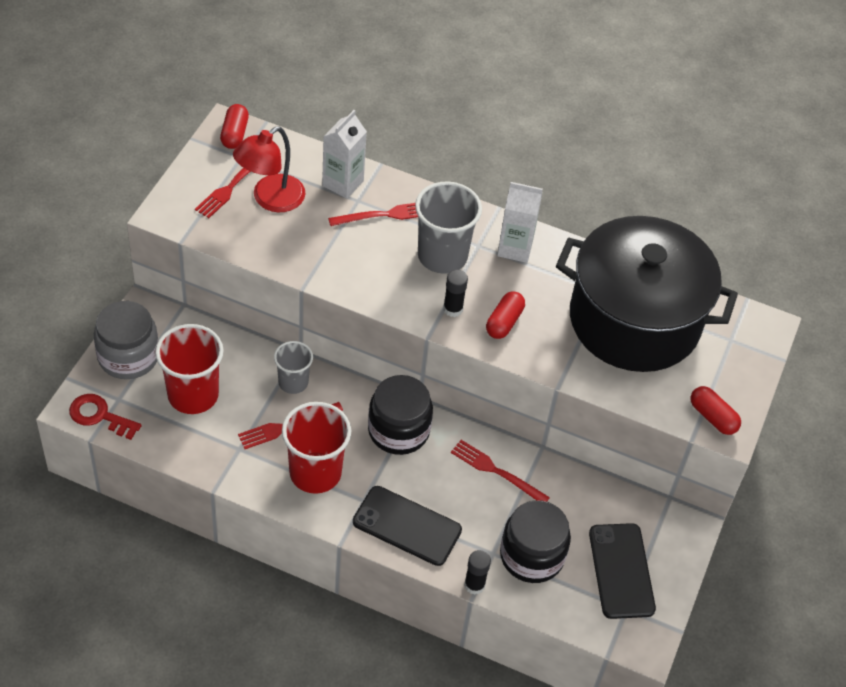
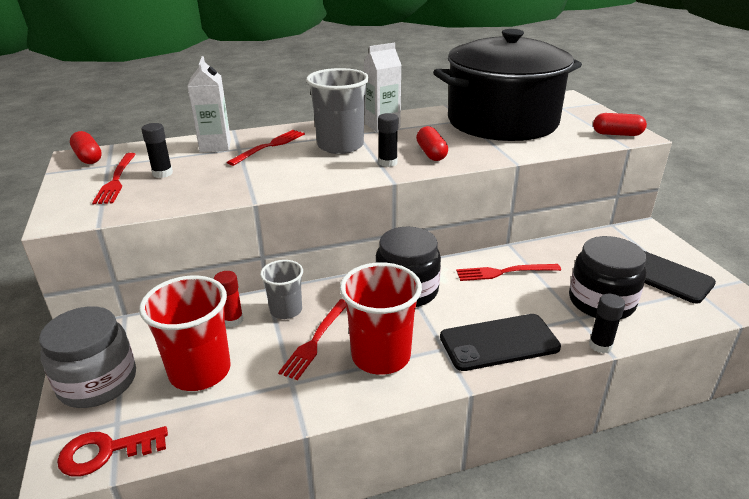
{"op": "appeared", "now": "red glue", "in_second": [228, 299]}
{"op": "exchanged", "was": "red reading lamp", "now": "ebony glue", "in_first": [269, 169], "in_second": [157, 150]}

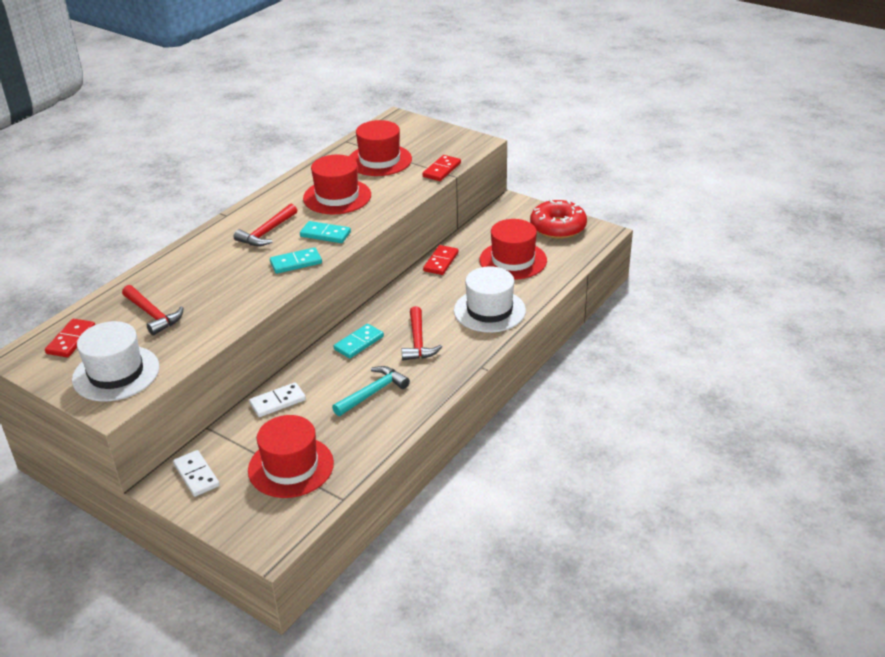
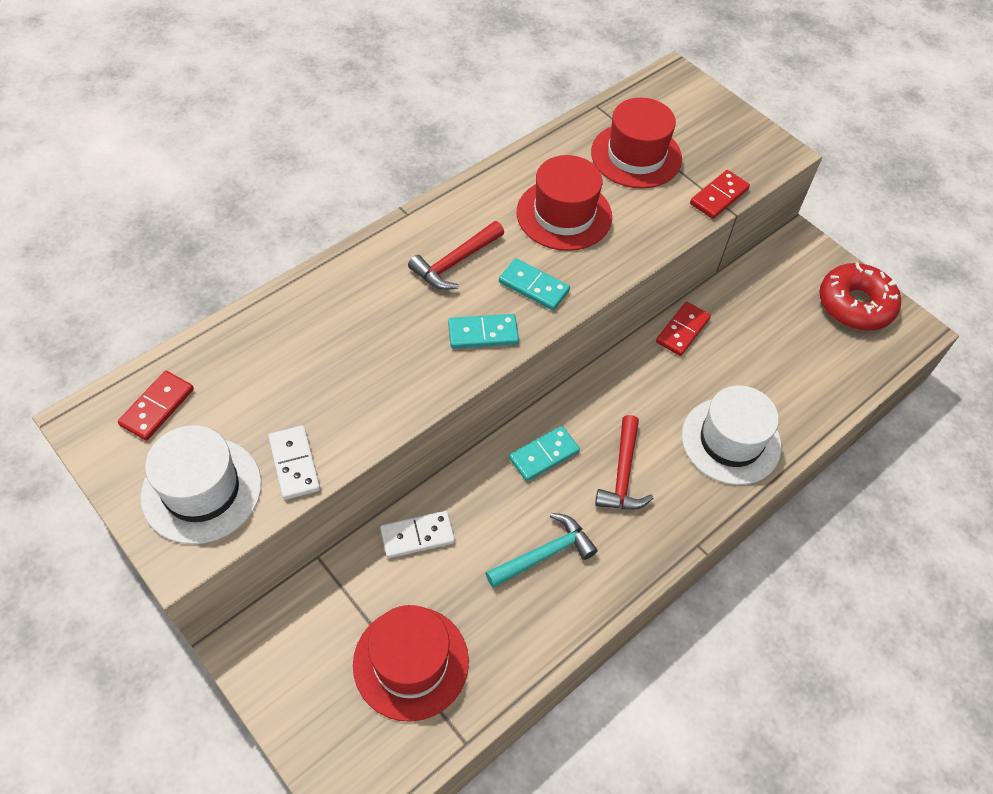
{"op": "missing", "was": "red claw hammer", "in_first": [153, 310]}
{"op": "missing", "was": "red tall hat", "in_first": [513, 249]}
{"op": "relocated", "was": "snow-white domino tile", "in_first": [196, 473], "in_second": [294, 463]}

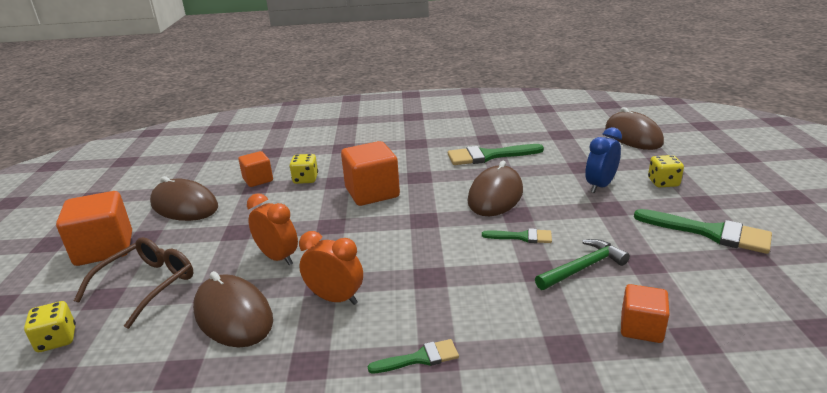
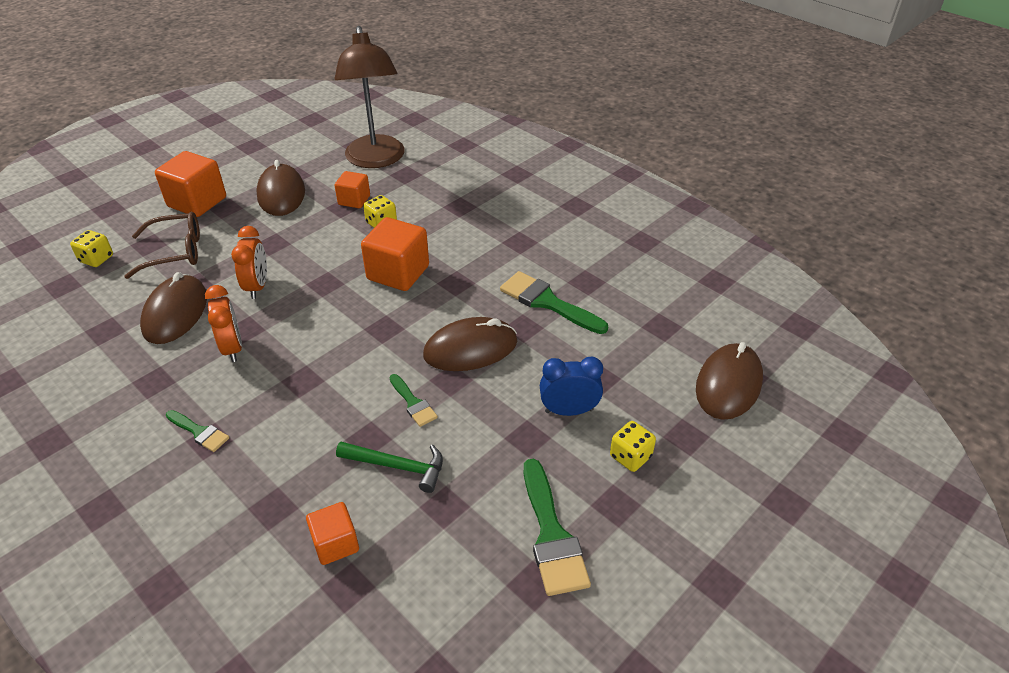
{"op": "appeared", "now": "brown reading lamp", "in_second": [369, 97]}

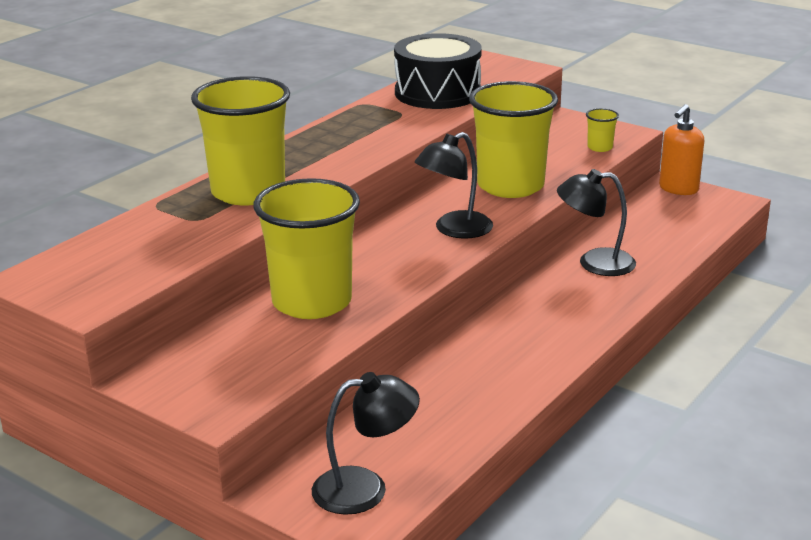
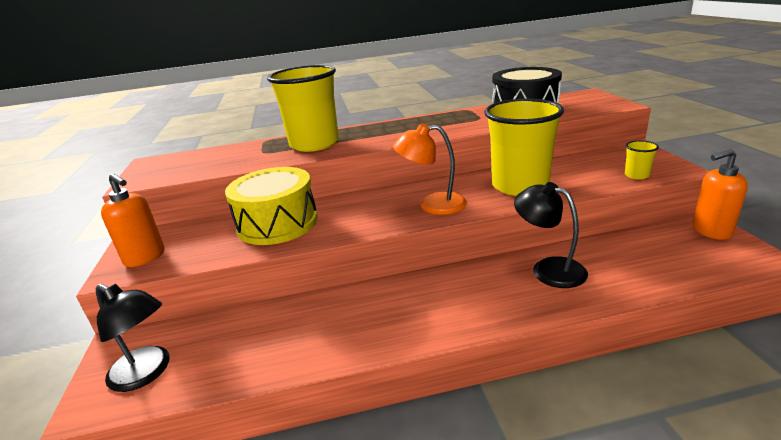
{"op": "appeared", "now": "orange-coloured soap dispenser", "in_second": [133, 220]}
{"op": "exchanged", "was": "bright yellow beaker", "now": "bright yellow drum", "in_first": [306, 248], "in_second": [271, 206]}
{"op": "colour", "was": "ebony reading lamp", "now": "orange-coloured reading lamp", "in_first": [454, 185], "in_second": [430, 169]}

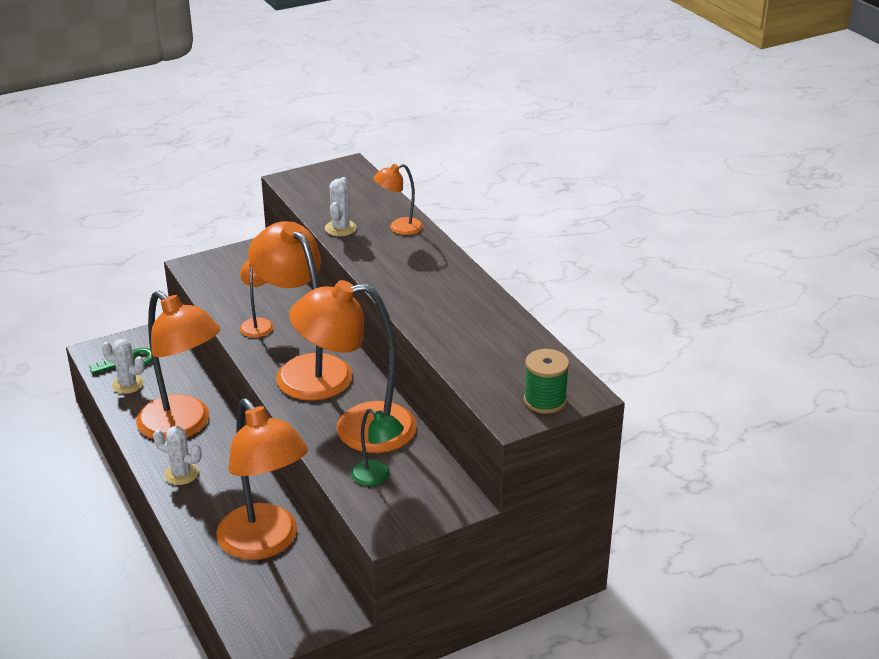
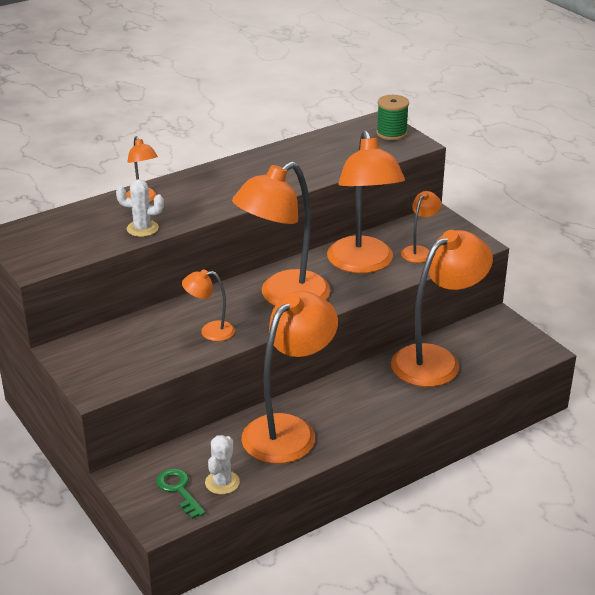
{"op": "missing", "was": "snow-white saguaro cactus", "in_first": [177, 455]}
{"op": "colour", "was": "emerald reading lamp", "now": "orange-coloured reading lamp", "in_first": [377, 447], "in_second": [421, 227]}

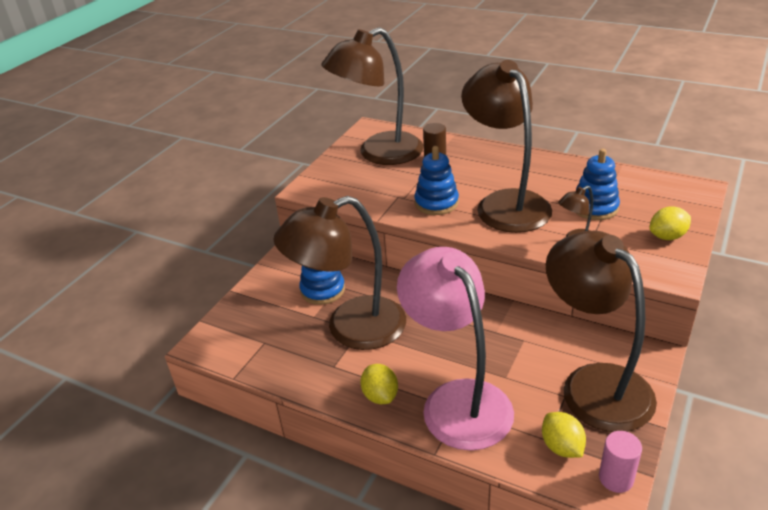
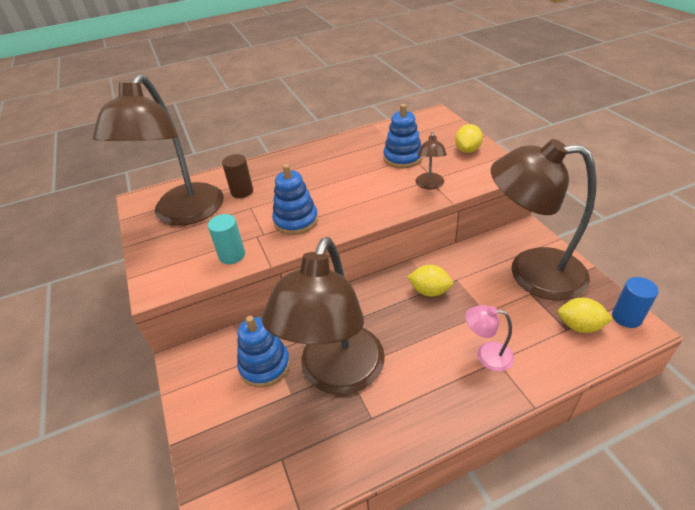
{"op": "missing", "was": "brown reading lamp", "in_first": [506, 146]}
{"op": "appeared", "now": "turquoise cylinder", "in_second": [226, 239]}
{"op": "relocated", "was": "bright yellow toy lemon", "in_first": [379, 384], "in_second": [430, 281]}
{"op": "colour", "was": "rosy cylinder", "now": "cobalt cylinder", "in_first": [620, 462], "in_second": [635, 302]}
{"op": "size", "was": "rosy reading lamp", "in_first": [455, 349], "in_second": [489, 338], "ratio": 0.42}

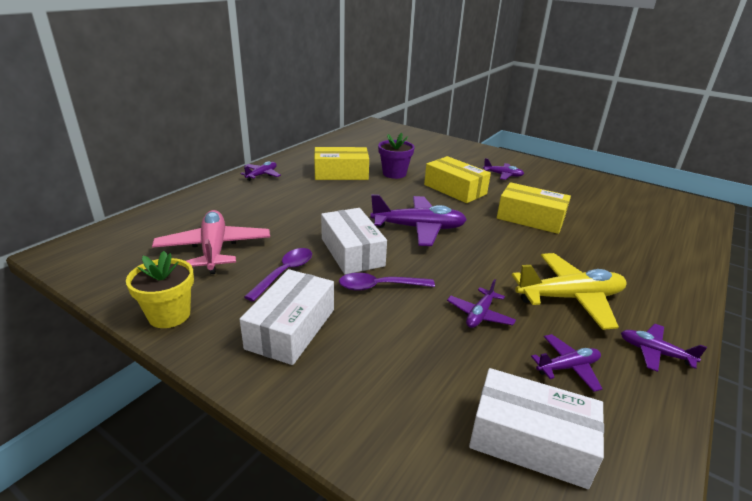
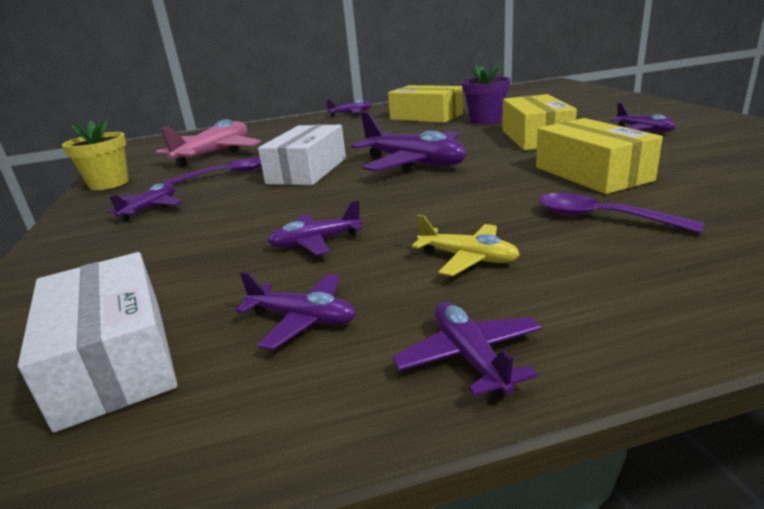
{"op": "relocated", "was": "royal purple teaspoon", "in_first": [387, 282], "in_second": [621, 213]}
{"op": "exchanged", "was": "snow-white package", "now": "royal purple toy plane", "in_first": [287, 317], "in_second": [145, 202]}
{"op": "size", "was": "bright yellow toy plane", "in_first": [569, 291], "in_second": [466, 245], "ratio": 0.53}

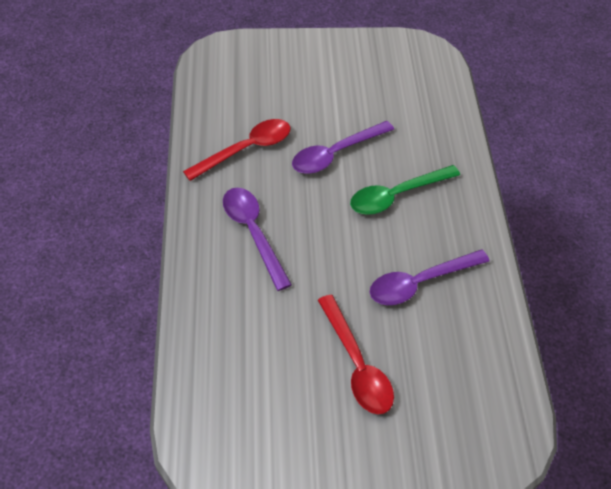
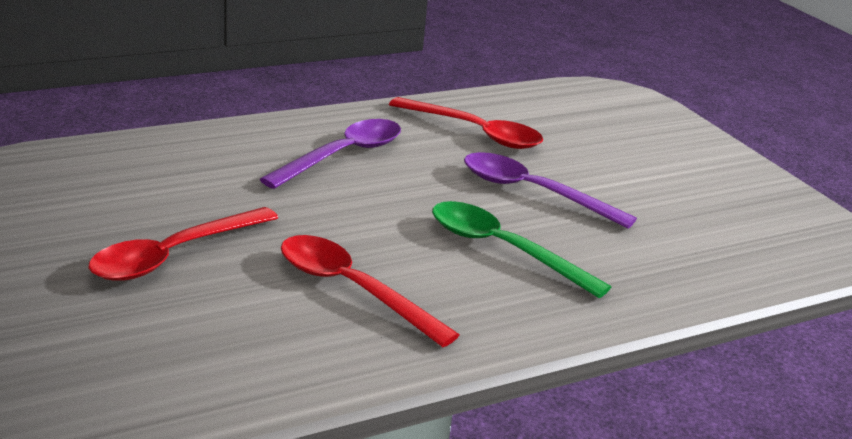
{"op": "colour", "was": "royal purple teaspoon", "now": "red teaspoon", "in_first": [430, 277], "in_second": [370, 291]}

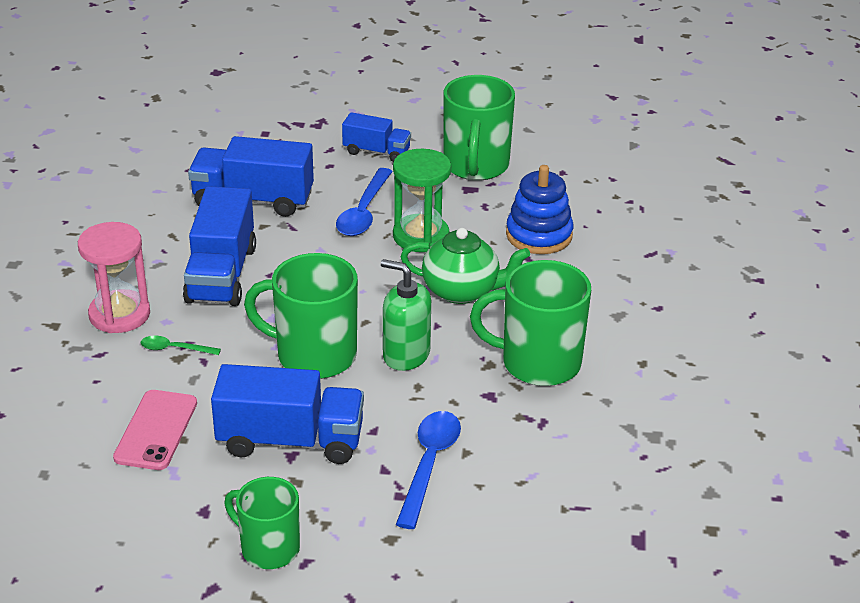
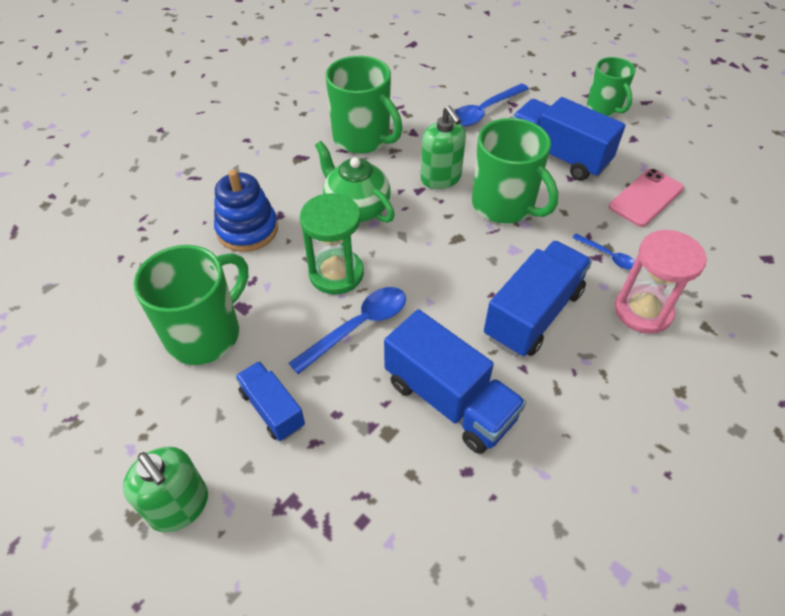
{"op": "appeared", "now": "emerald soap dispenser", "in_second": [165, 490]}
{"op": "colour", "was": "emerald teaspoon", "now": "cobalt teaspoon", "in_first": [181, 345], "in_second": [603, 251]}

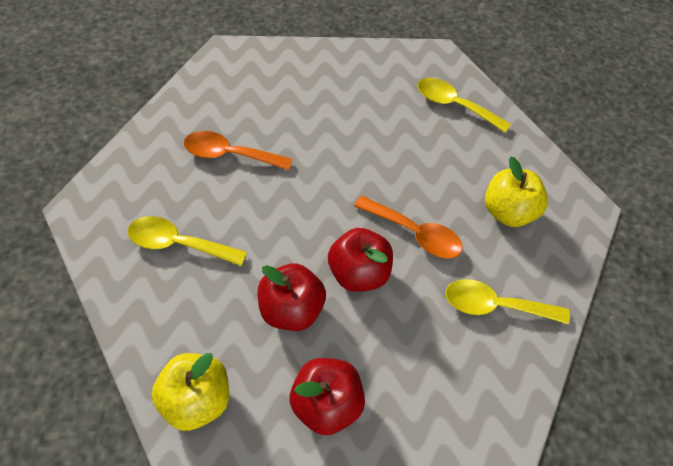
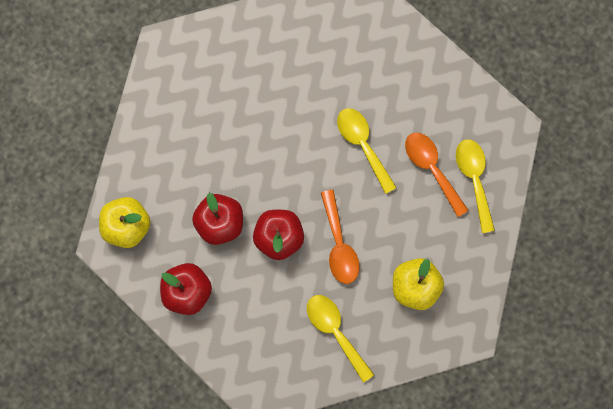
{"op": "relocated", "was": "bright yellow teaspoon", "in_first": [187, 241], "in_second": [367, 151]}
{"op": "relocated", "was": "orange-coloured teaspoon", "in_first": [238, 150], "in_second": [436, 175]}

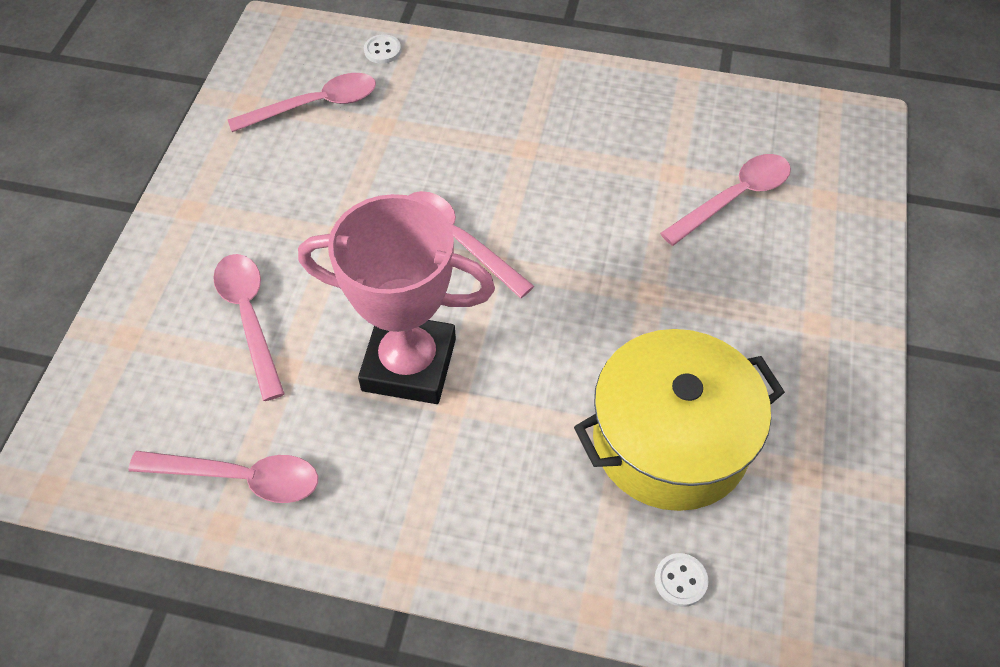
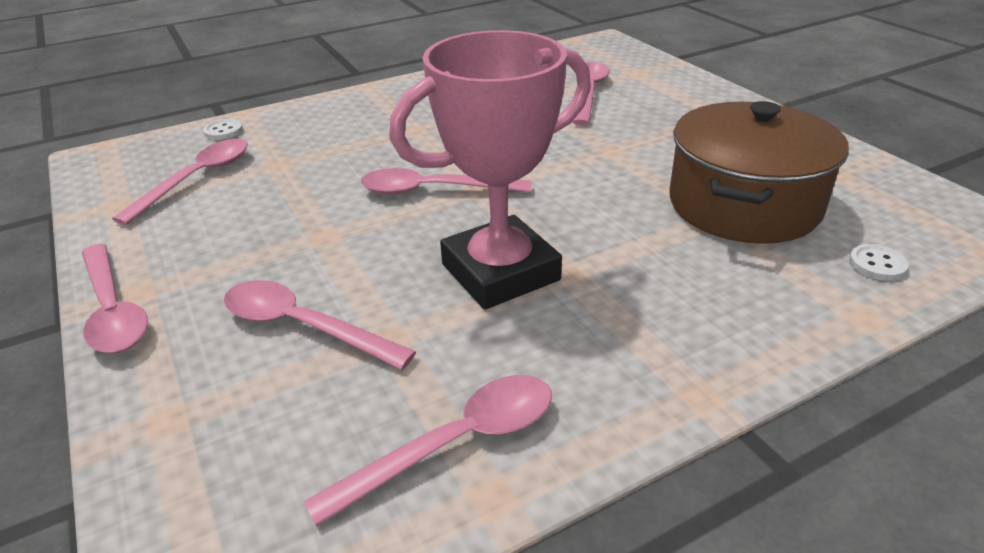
{"op": "appeared", "now": "rosy teaspoon", "in_second": [115, 298]}
{"op": "colour", "was": "bright yellow pot", "now": "brown pot", "in_first": [679, 420], "in_second": [759, 172]}

